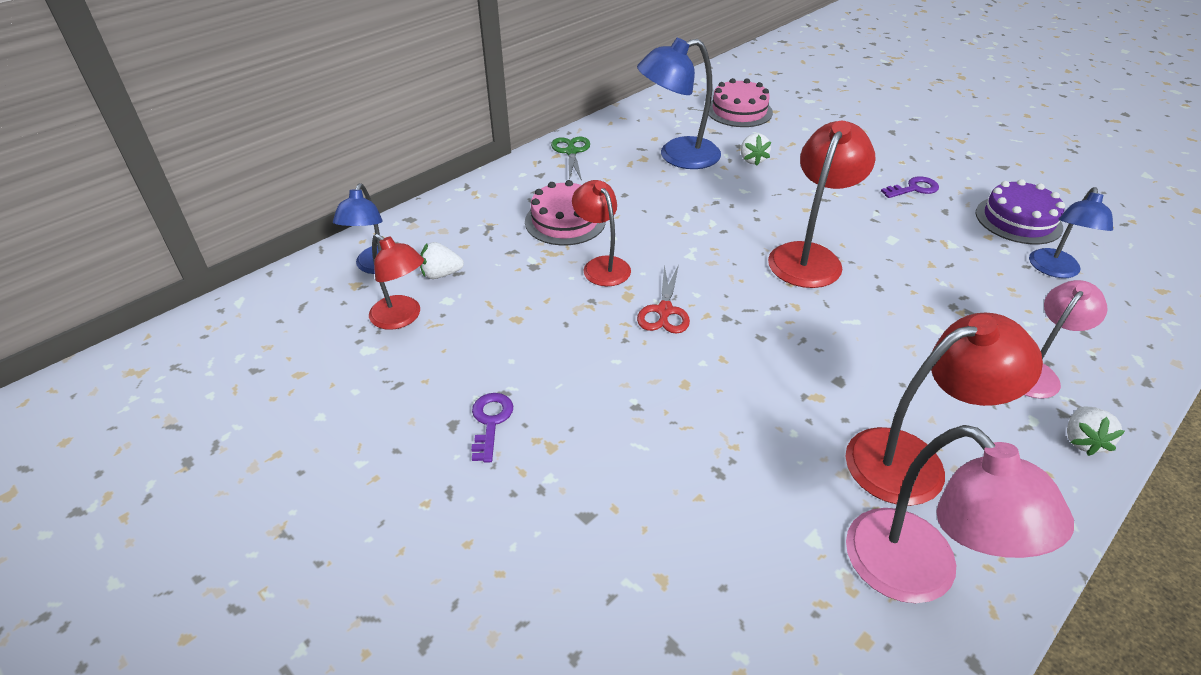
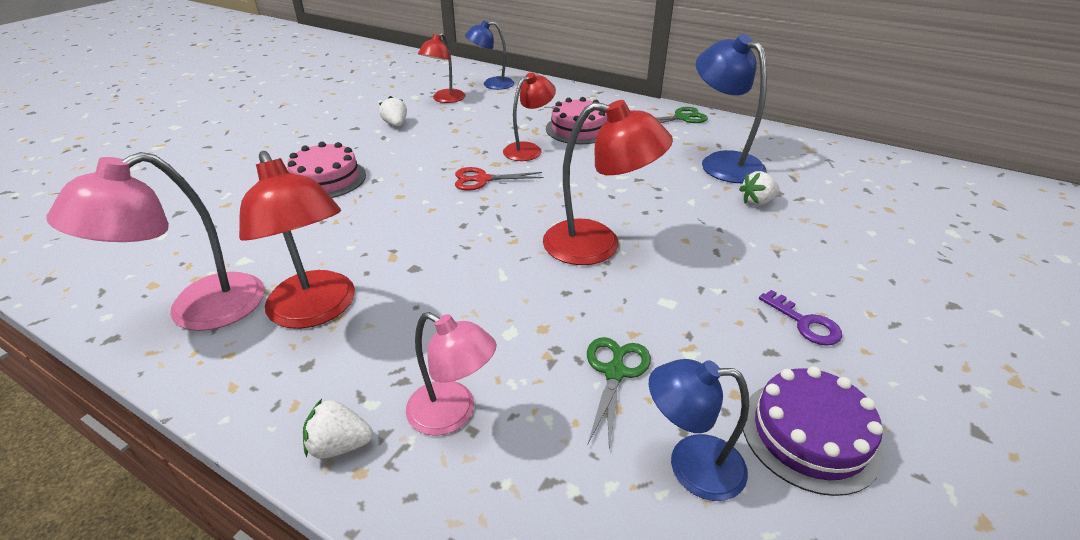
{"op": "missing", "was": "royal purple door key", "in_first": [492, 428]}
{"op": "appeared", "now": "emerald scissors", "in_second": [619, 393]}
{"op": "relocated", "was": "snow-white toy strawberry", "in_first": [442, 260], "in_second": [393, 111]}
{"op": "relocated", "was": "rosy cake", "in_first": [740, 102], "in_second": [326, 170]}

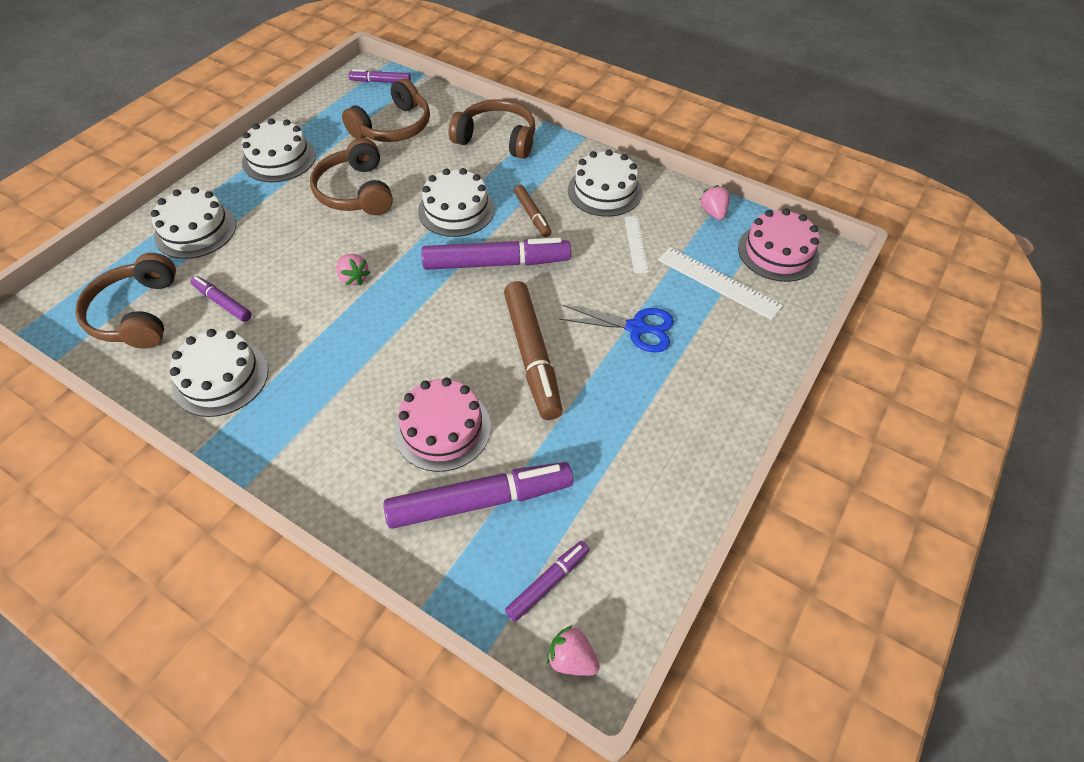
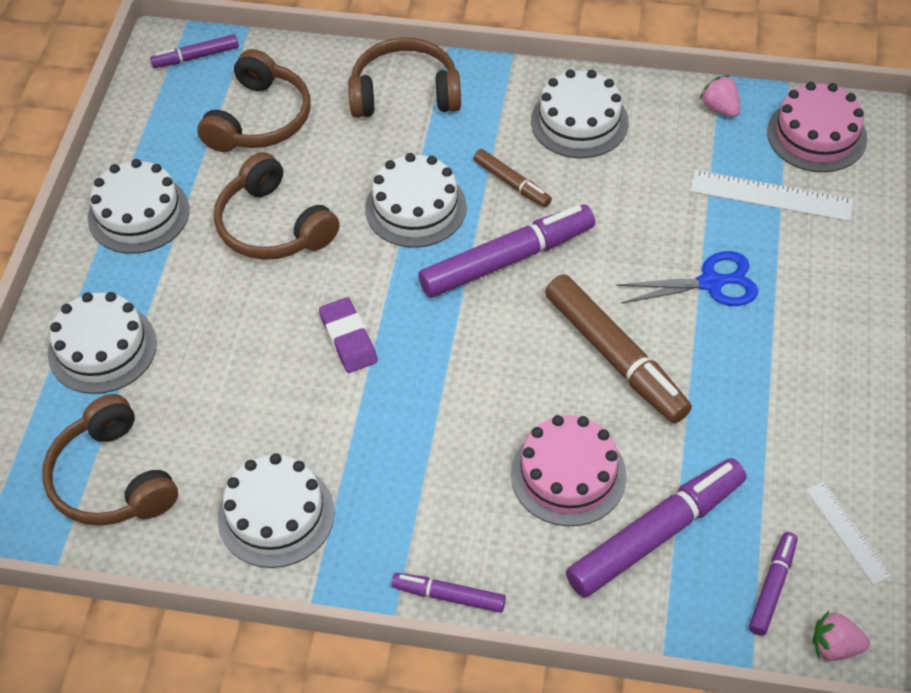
{"op": "relocated", "was": "royal purple marker", "in_first": [221, 299], "in_second": [449, 593]}
{"op": "relocated", "was": "snow-white ruler", "in_first": [636, 244], "in_second": [848, 533]}
{"op": "exchanged", "was": "rosy toy strawberry", "now": "royal purple gum eraser", "in_first": [353, 270], "in_second": [348, 335]}

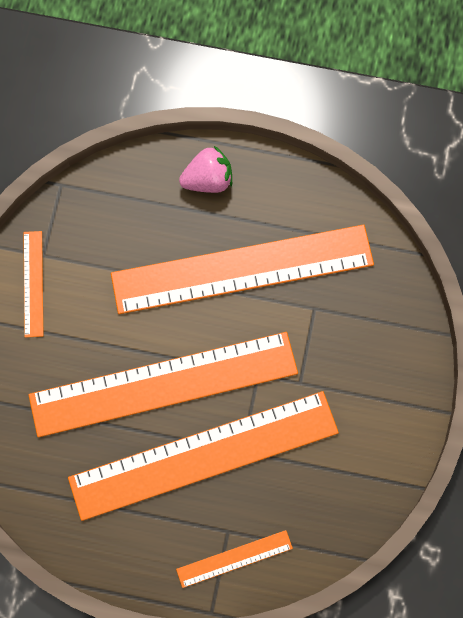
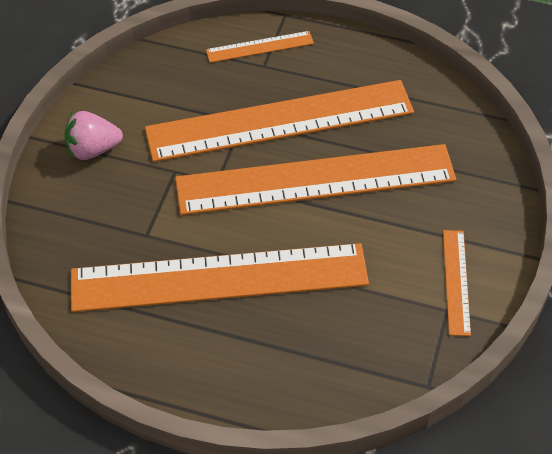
{"op": "relocated", "was": "rosy toy strawberry", "in_first": [205, 169], "in_second": [93, 135]}

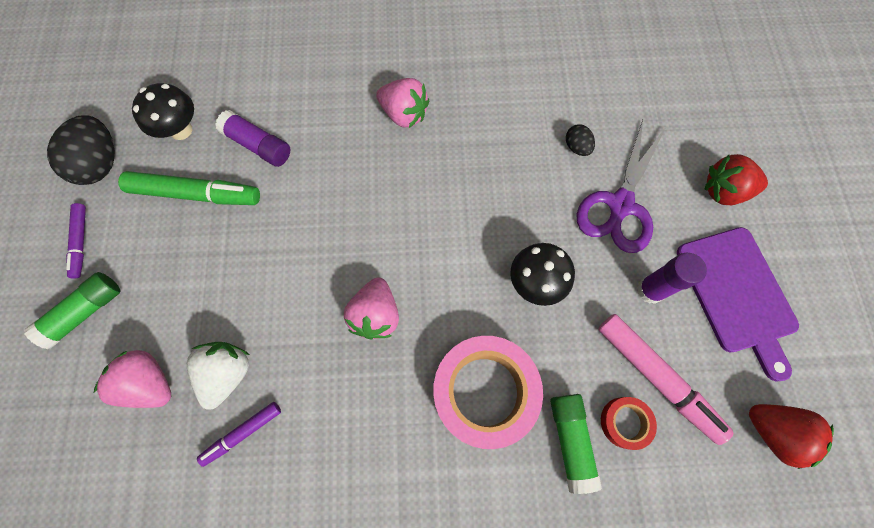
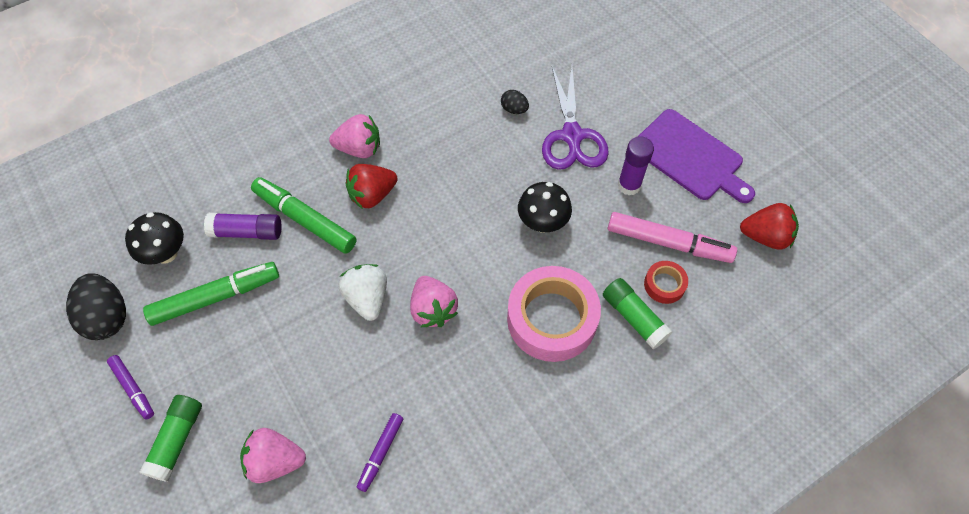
{"op": "appeared", "now": "emerald marker", "in_second": [304, 215]}
{"op": "relocated", "was": "snow-white toy strawberry", "in_first": [218, 376], "in_second": [363, 292]}
{"op": "relocated", "was": "red toy strawberry", "in_first": [736, 179], "in_second": [371, 186]}

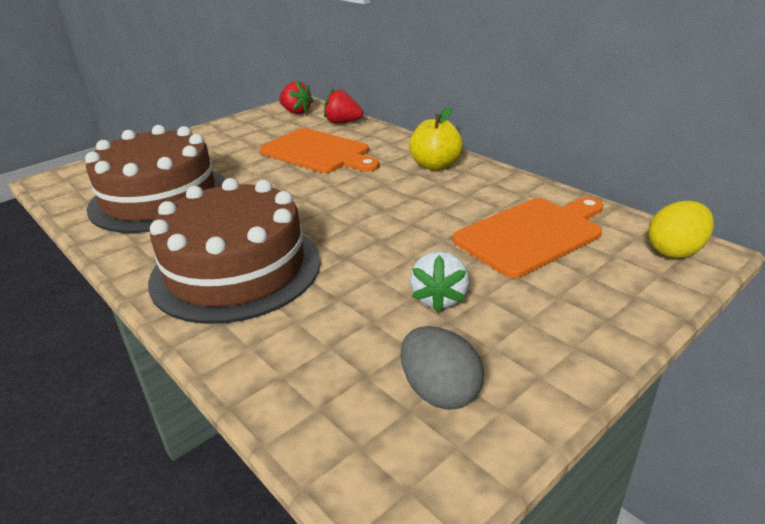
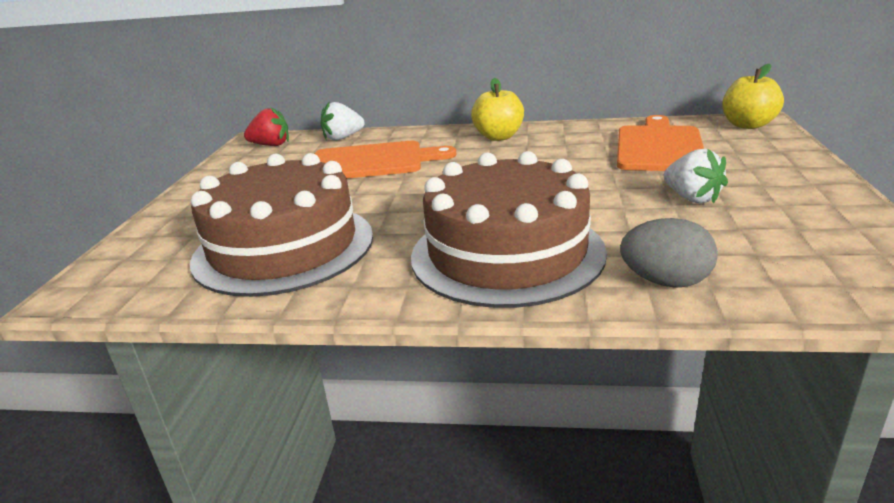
{"op": "relocated", "was": "gray toy egg", "in_first": [442, 368], "in_second": [669, 253]}
{"op": "exchanged", "was": "bright yellow toy egg", "now": "bright yellow apple", "in_first": [681, 229], "in_second": [753, 96]}
{"op": "colour", "was": "red toy strawberry", "now": "snow-white toy strawberry", "in_first": [343, 106], "in_second": [342, 121]}

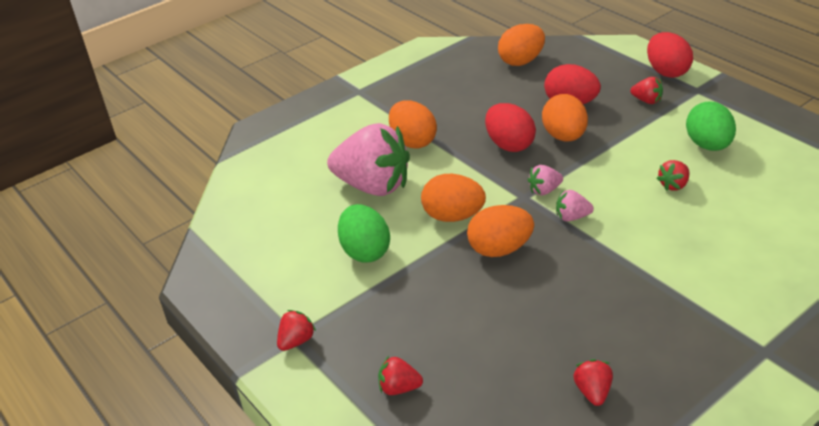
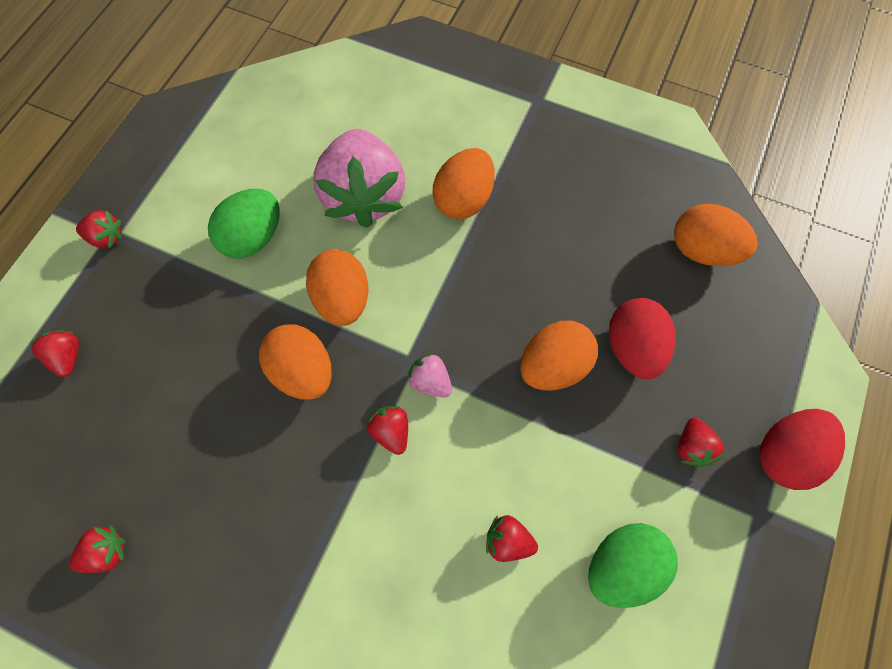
{"op": "missing", "was": "red toy egg", "in_first": [510, 127]}
{"op": "colour", "was": "rosy toy strawberry", "now": "red toy strawberry", "in_first": [575, 205], "in_second": [387, 430]}

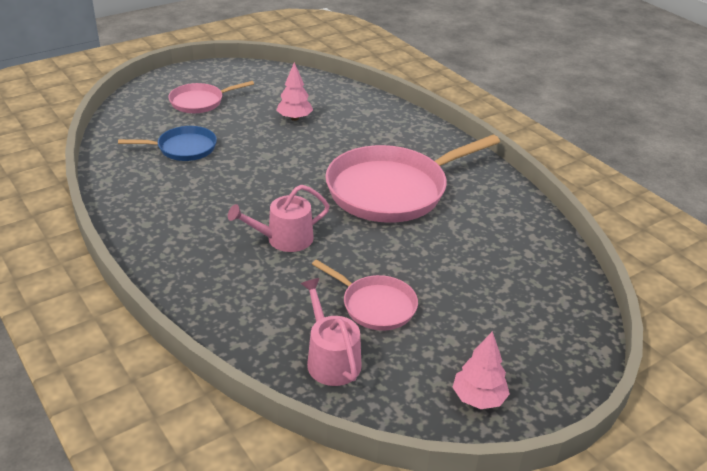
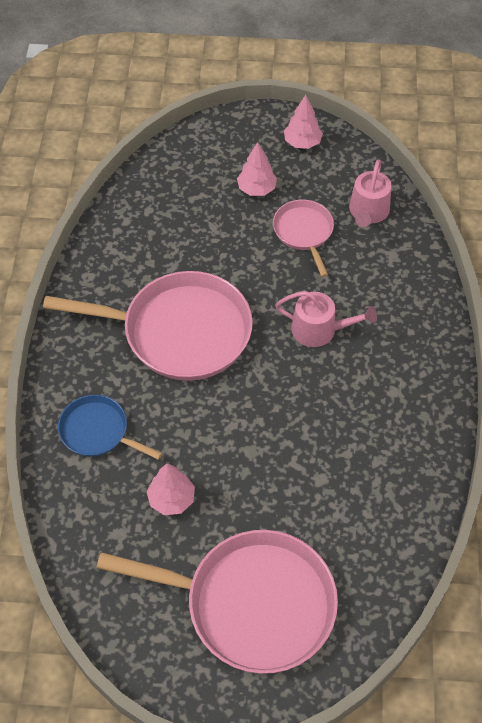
{"op": "appeared", "now": "rosy fir tree", "in_second": [257, 169]}
{"op": "relocated", "was": "cobalt frying pan", "in_first": [167, 143], "in_second": [110, 427]}
{"op": "size", "was": "rosy frying pan", "in_first": [211, 97], "in_second": [217, 602], "ratio": 1.94}

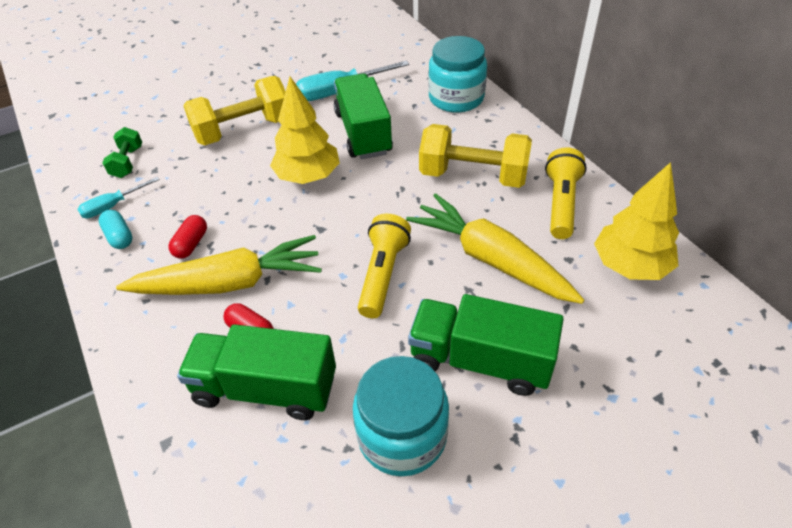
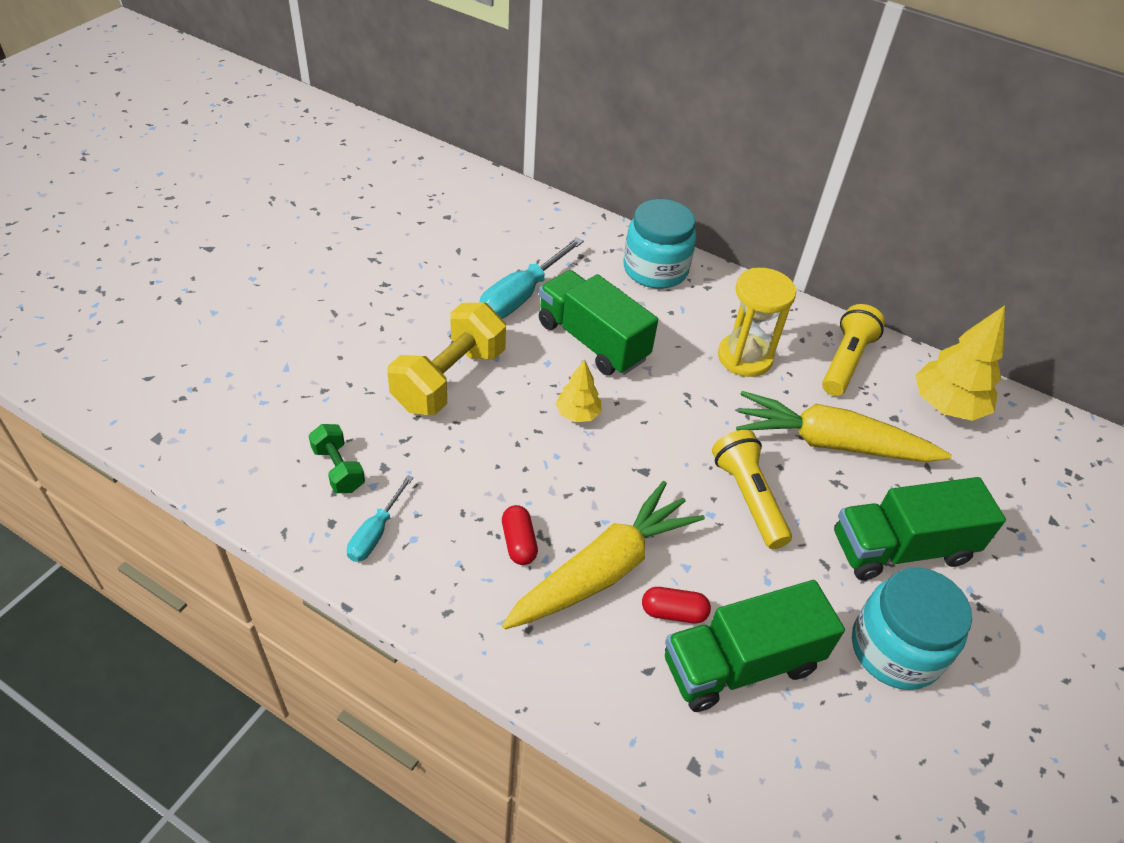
{"op": "missing", "was": "turquoise pill shape", "in_first": [116, 229]}
{"op": "exchanged", "was": "bright yellow free weight", "now": "bright yellow sand timer", "in_first": [475, 156], "in_second": [757, 322]}
{"op": "spun", "was": "bright yellow torch", "in_first": [566, 193], "in_second": [853, 350], "clockwise": 45}
{"op": "size", "was": "bright yellow fir tree", "in_first": [305, 130], "in_second": [579, 391], "ratio": 0.55}

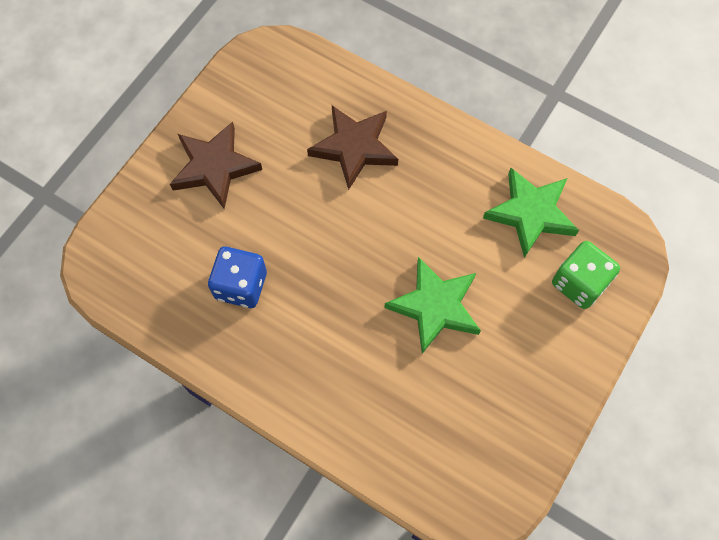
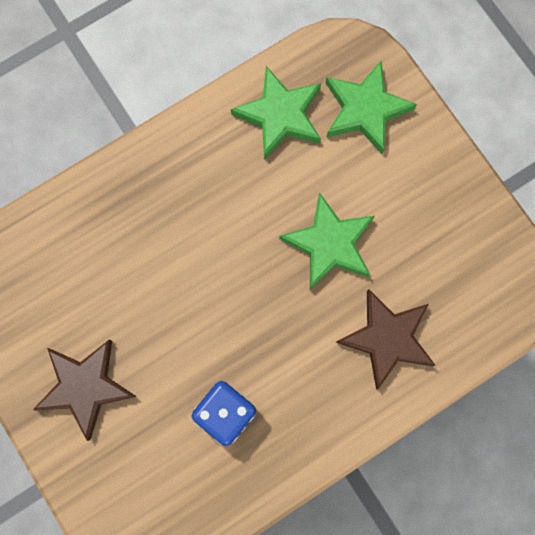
{"op": "relocated", "was": "brown five-pointed star", "in_first": [352, 147], "in_second": [385, 339]}
{"op": "exchanged", "was": "emerald game die", "now": "emerald five-pointed star", "in_first": [586, 275], "in_second": [371, 107]}

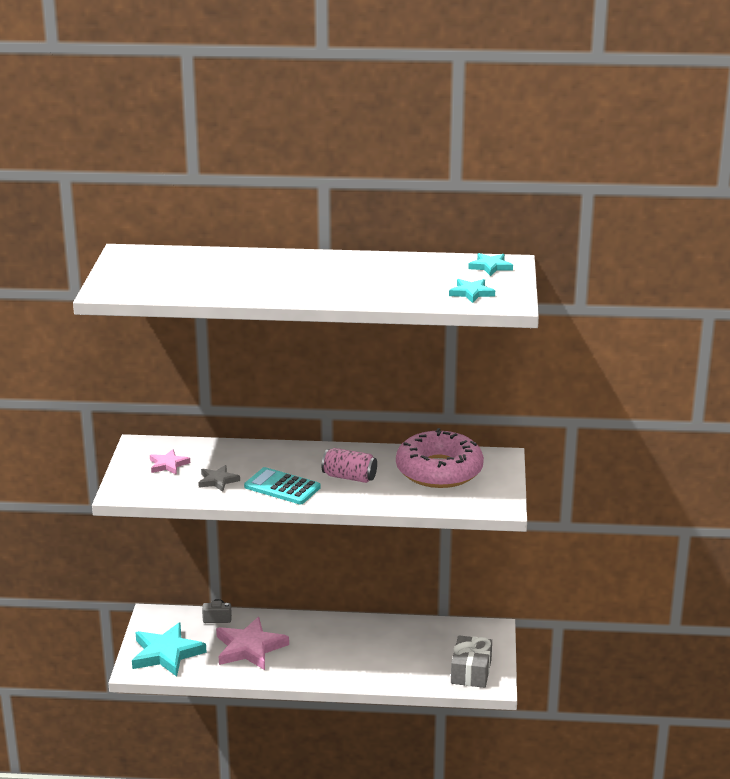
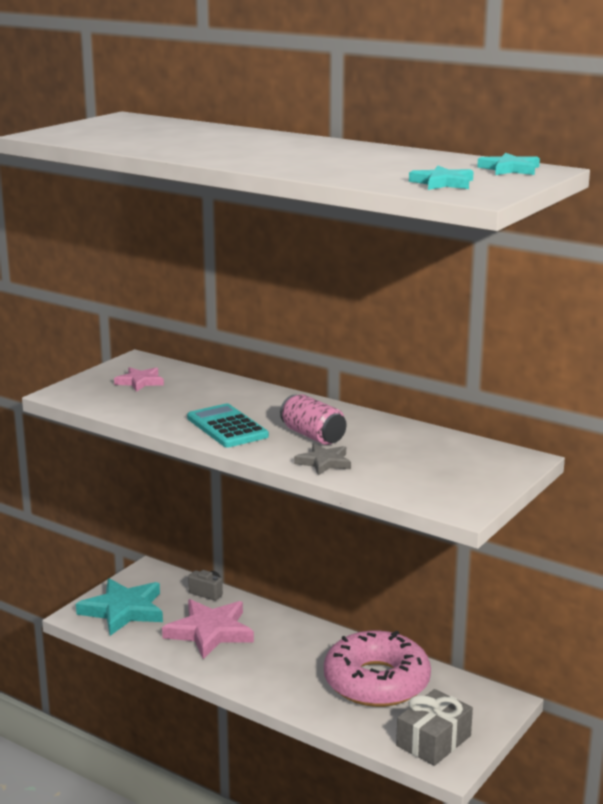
{"op": "relocated", "was": "gray five-pointed star", "in_first": [219, 478], "in_second": [322, 459]}
{"op": "relocated", "was": "rosy doughnut", "in_first": [440, 458], "in_second": [377, 668]}

